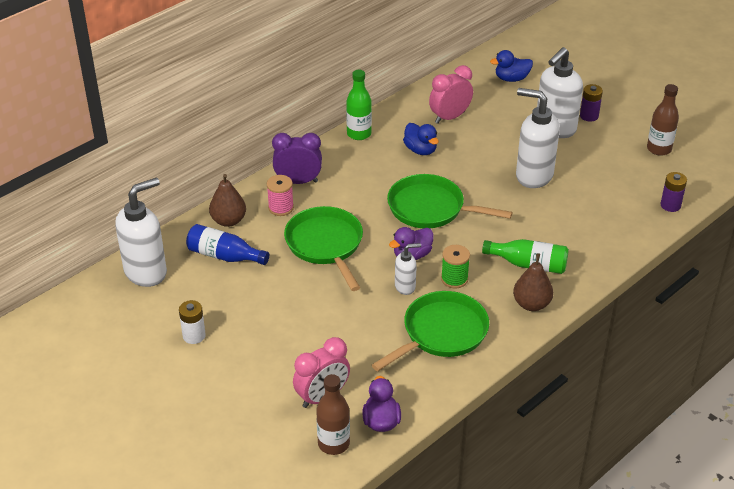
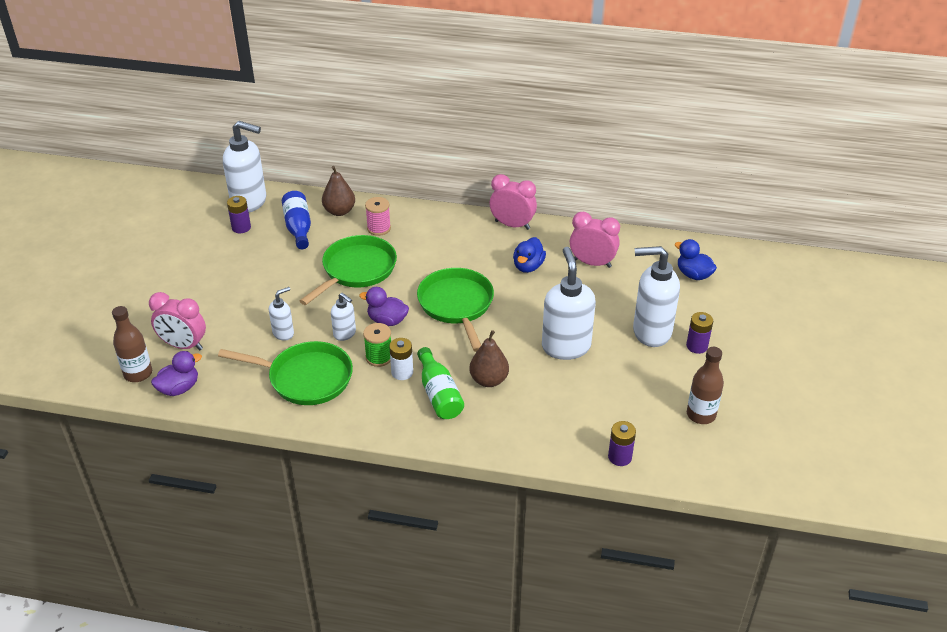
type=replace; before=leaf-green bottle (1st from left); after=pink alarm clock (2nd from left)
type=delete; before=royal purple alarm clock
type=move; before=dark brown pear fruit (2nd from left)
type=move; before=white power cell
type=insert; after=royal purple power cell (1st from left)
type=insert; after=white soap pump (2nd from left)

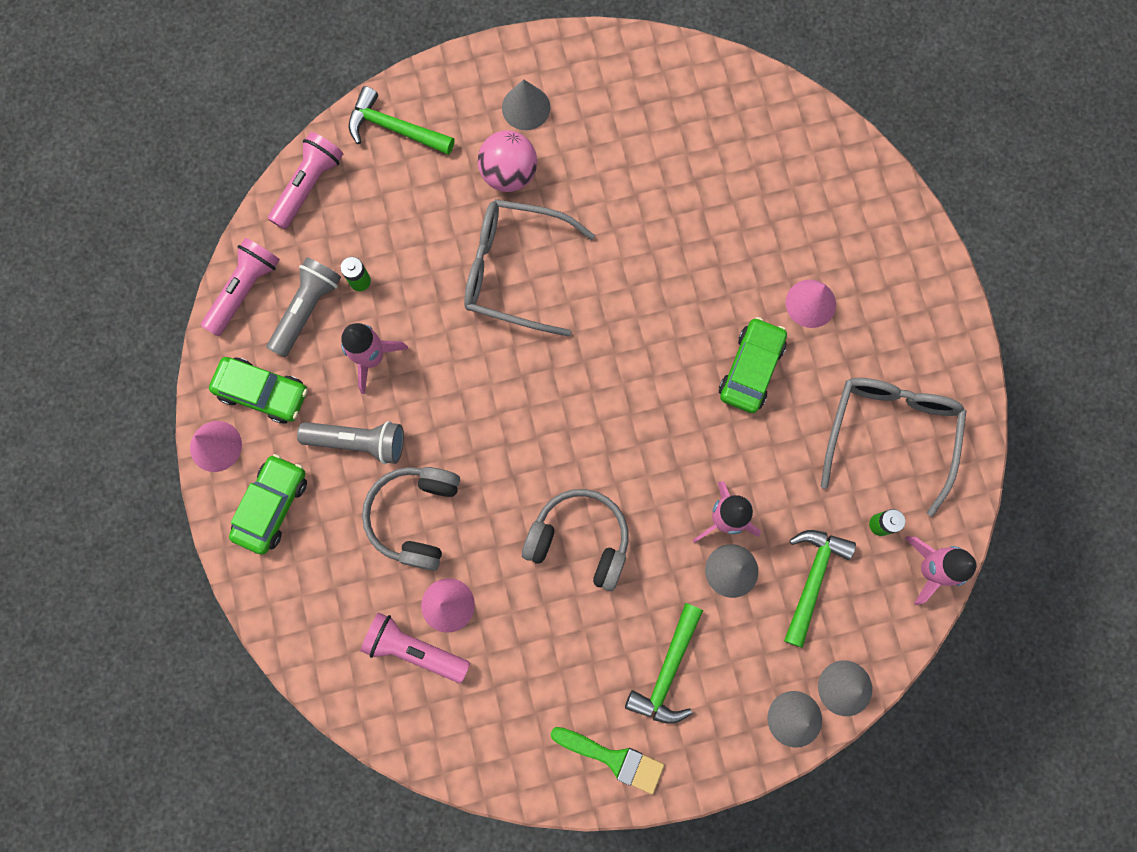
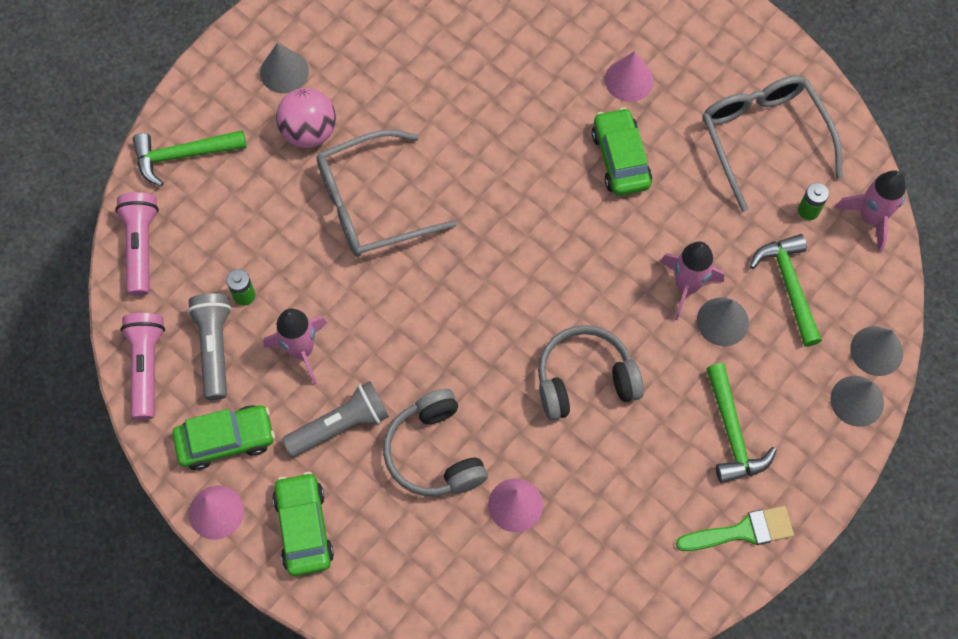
type=delete; before=pink flashlight (3rd from left)

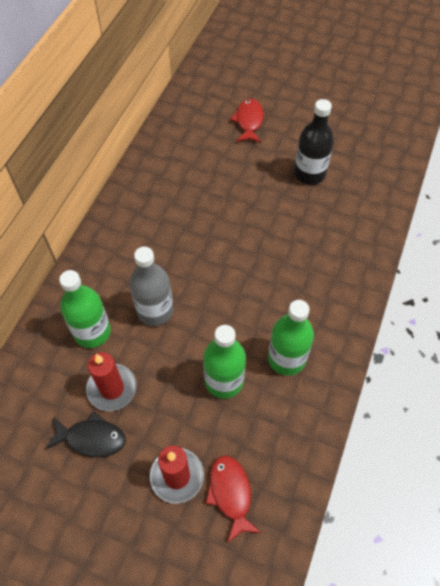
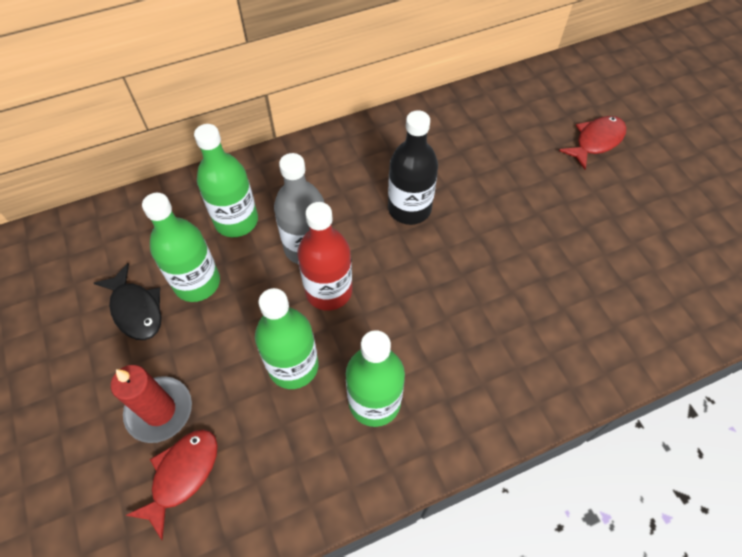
type=move; before=black bottle
type=replace; before=crimson pillar candle (1st from left); after=leaf-green bottle (1st from left)
type=insert; after=crimson bottle

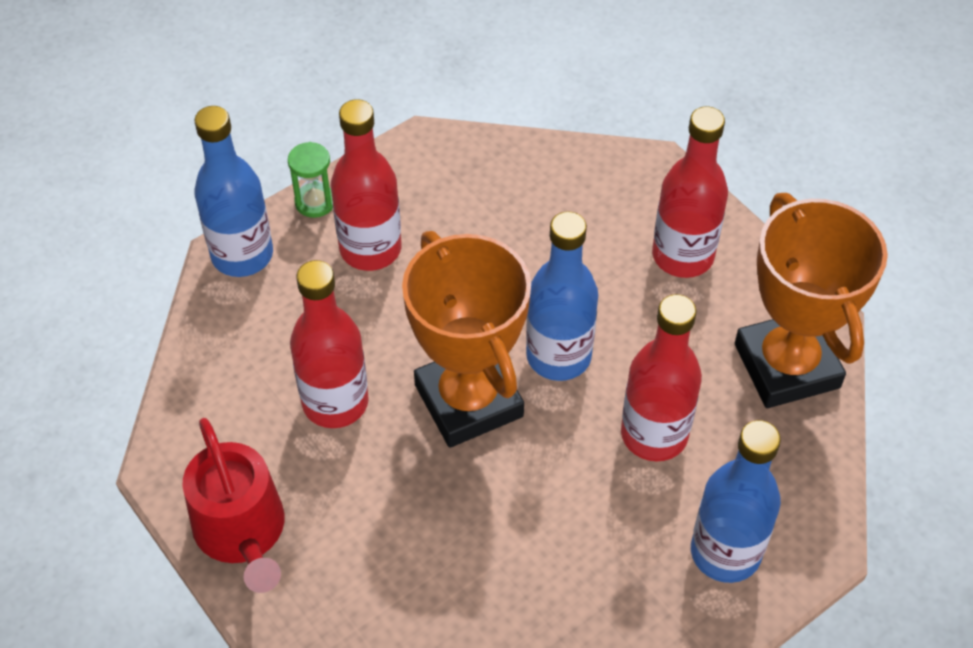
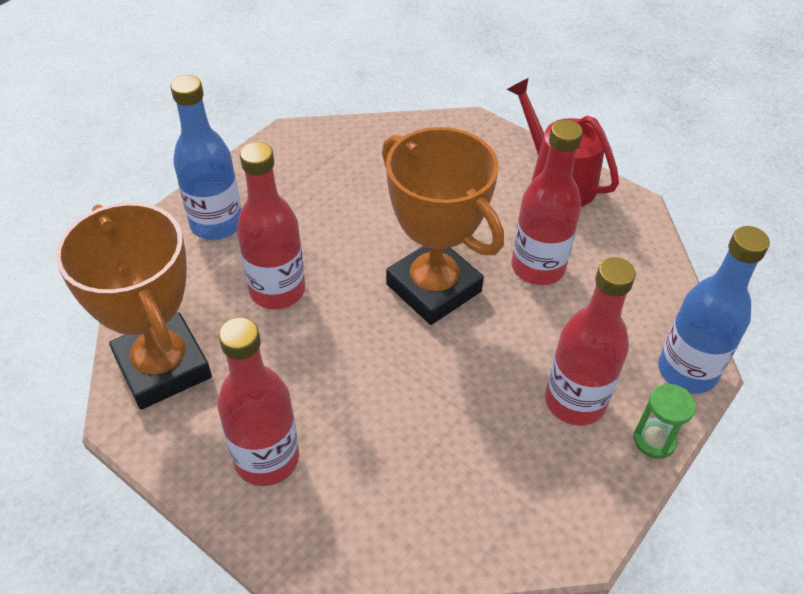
type=delete; before=cobalt bottle (2nd from left)

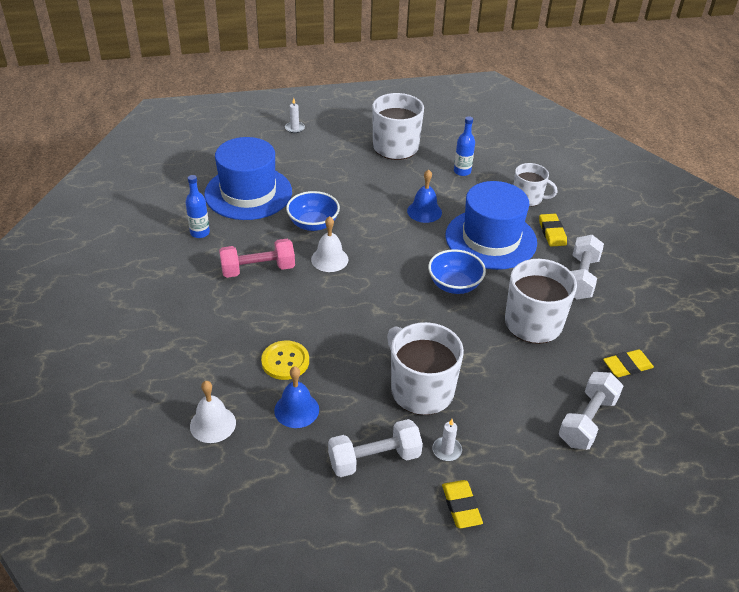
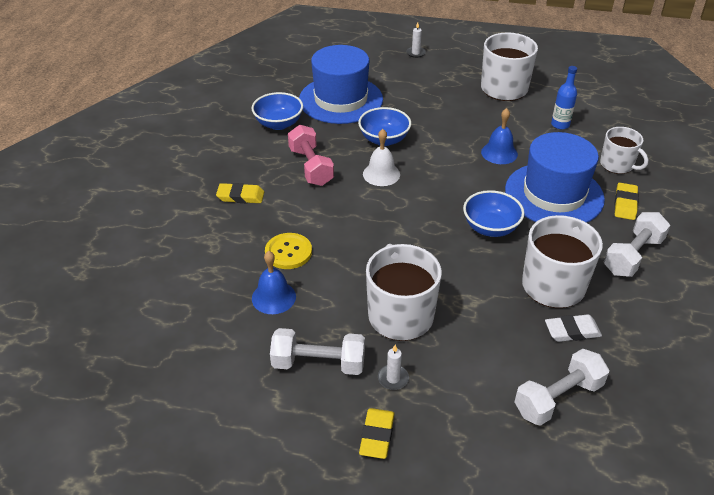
type=replace; before=cobalt bottle (1st from left); after=cobalt bowl (1st from left)
type=rotate; before=pink dumbbell; turn=60
type=move; before=yellow gum eraser (3rd from left in the first image); after=yellow gum eraser (1st from left)
type=delete; before=white hand bell (1st from left)
type=insert; after=white gum eraser

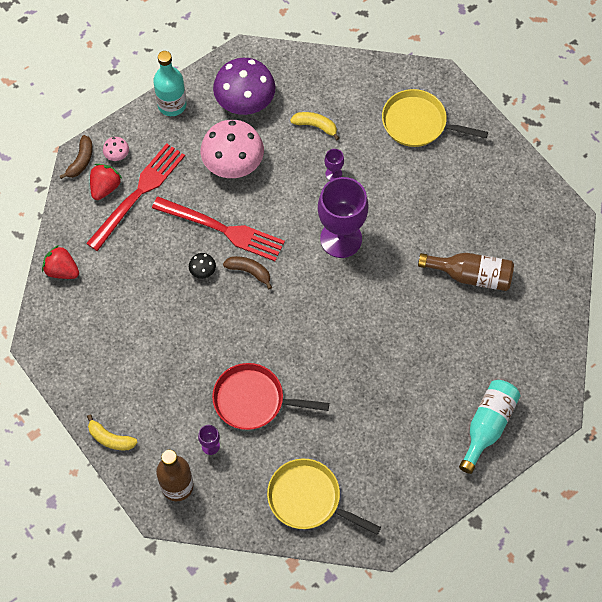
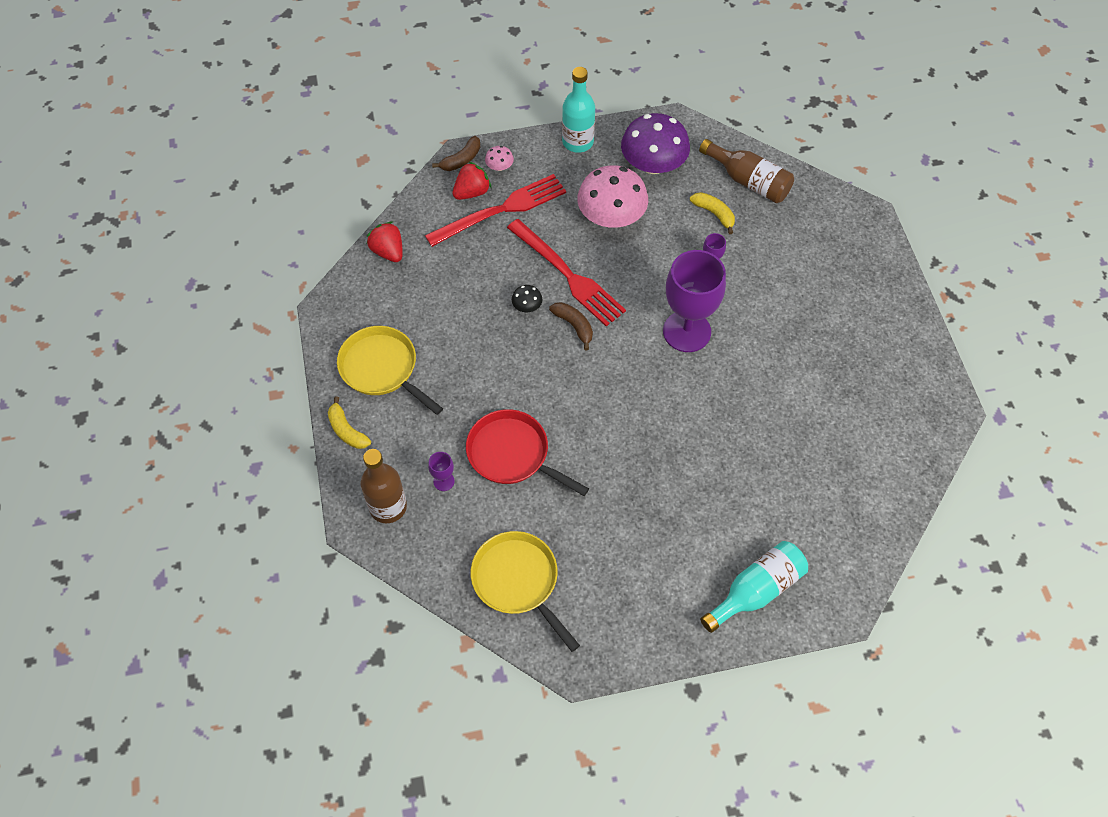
type=move; before=yellow frying pan (2nd from left in the first image); after=yellow frying pan (1st from left)
type=move; before=dark brown bottle (2nd from left)

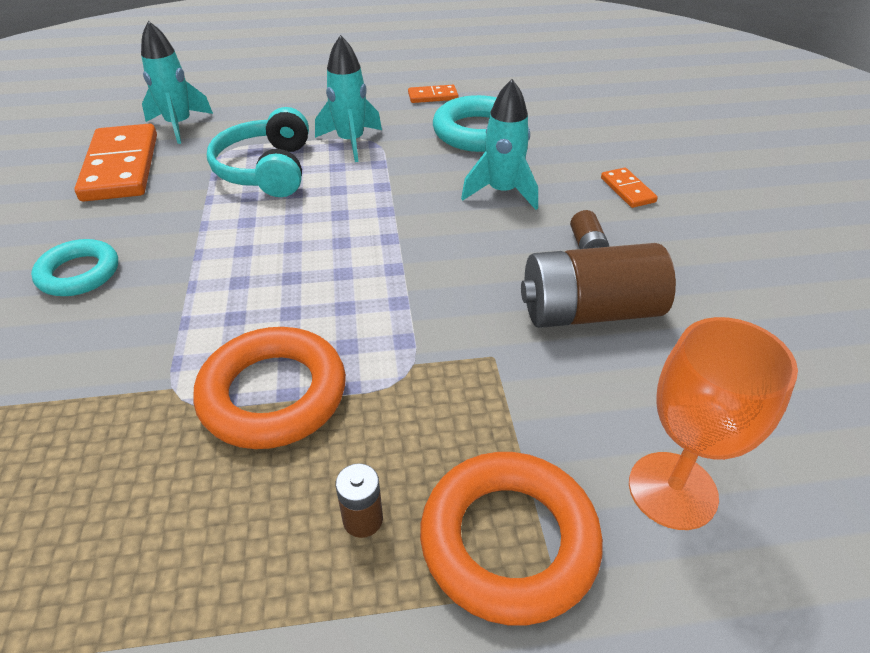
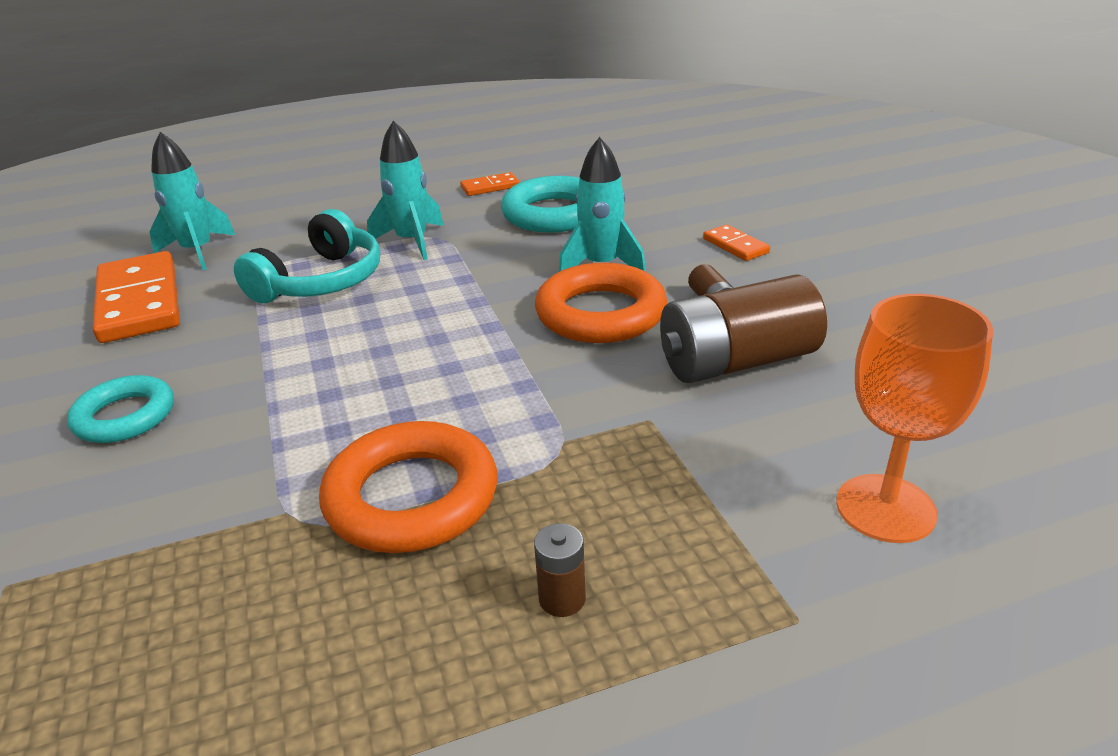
type=rotate; before=turquoise over-ear headphones; turn=-135
type=move; before=orange ring (2nd from left)

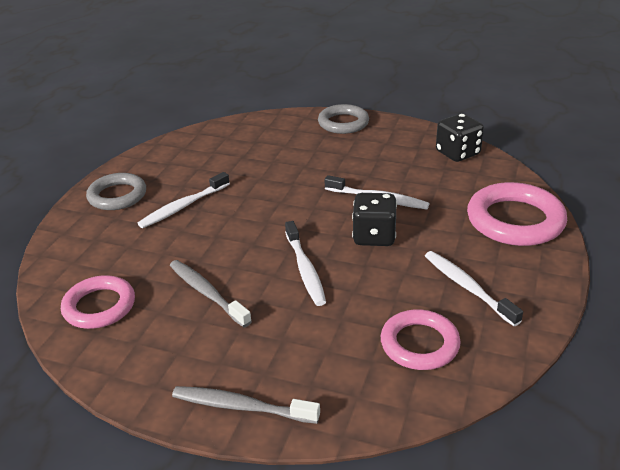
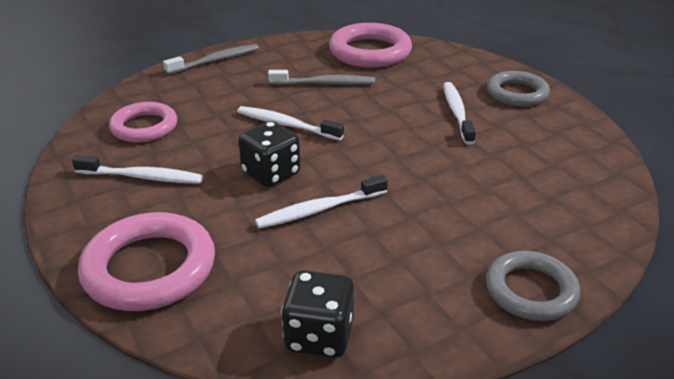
type=resize; before=pink ring (1st from left in the first image); scale=1.5

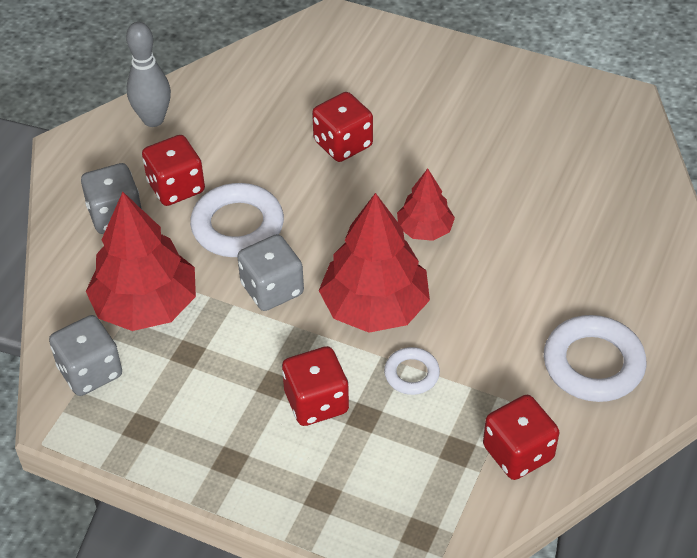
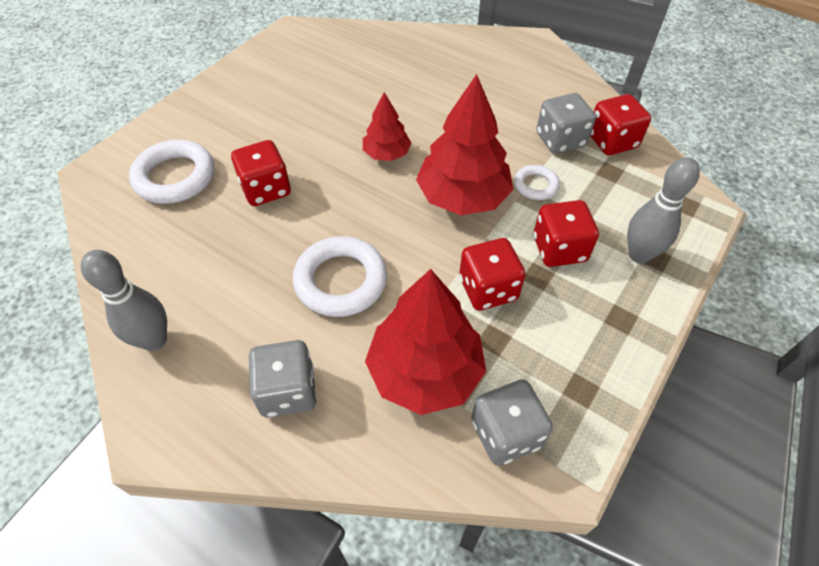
type=move; before=crimson game die (1st from left in the first image); after=crimson game die (2nd from left)
type=move; before=ash-grey game die (3rd from left)
type=move; before=white ring (3rd from left in the first image); after=white ring (1st from left)
type=insert; after=ash-grey tenpin (2nd from left)

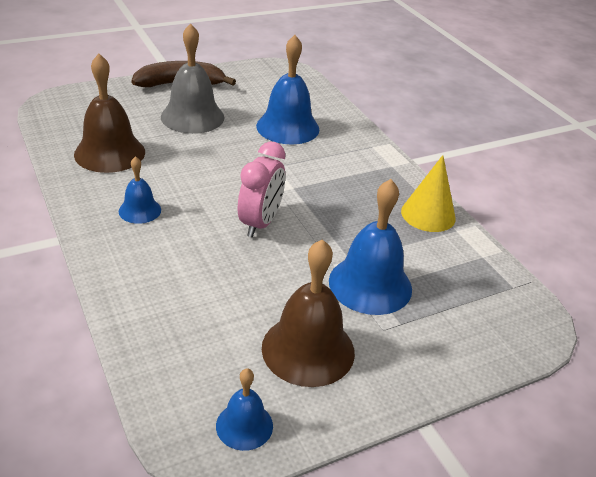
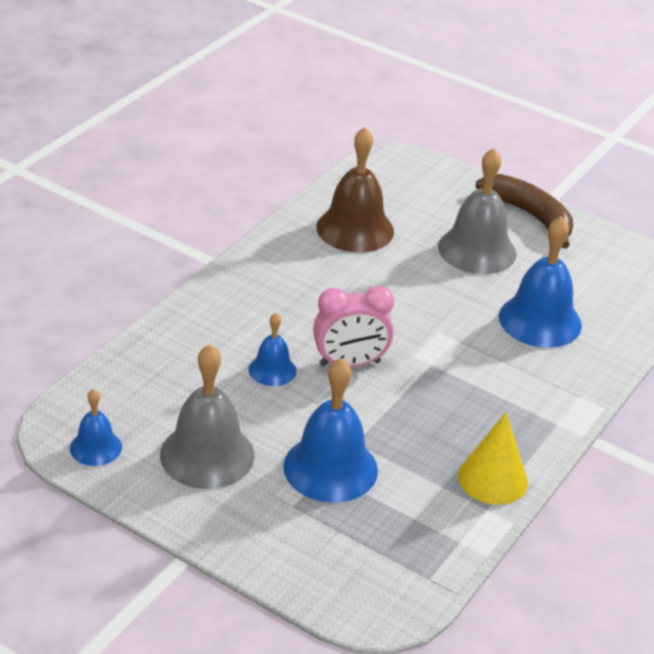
type=move; before=cobalt hand bell (1st from left in the first image); after=cobalt hand bell (2nd from left)
type=recolor; before=dark brown hand bell (2nd from left); after=ash-grey hand bell (1st from left)

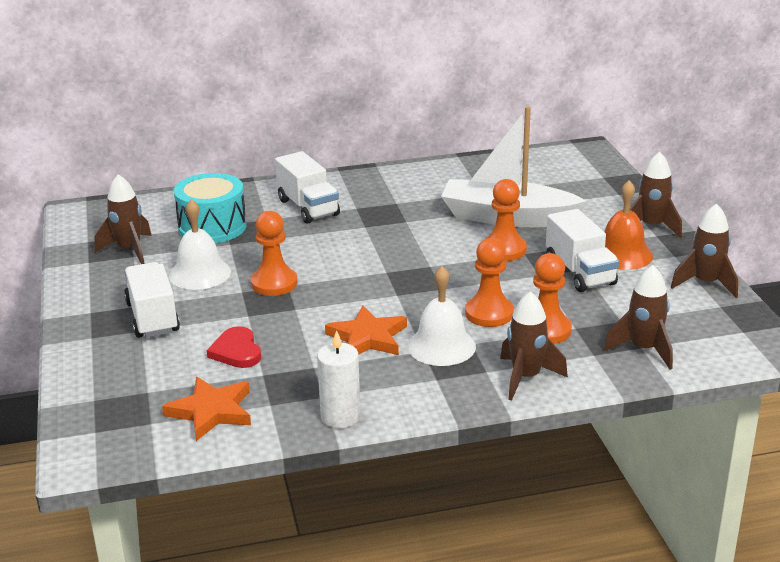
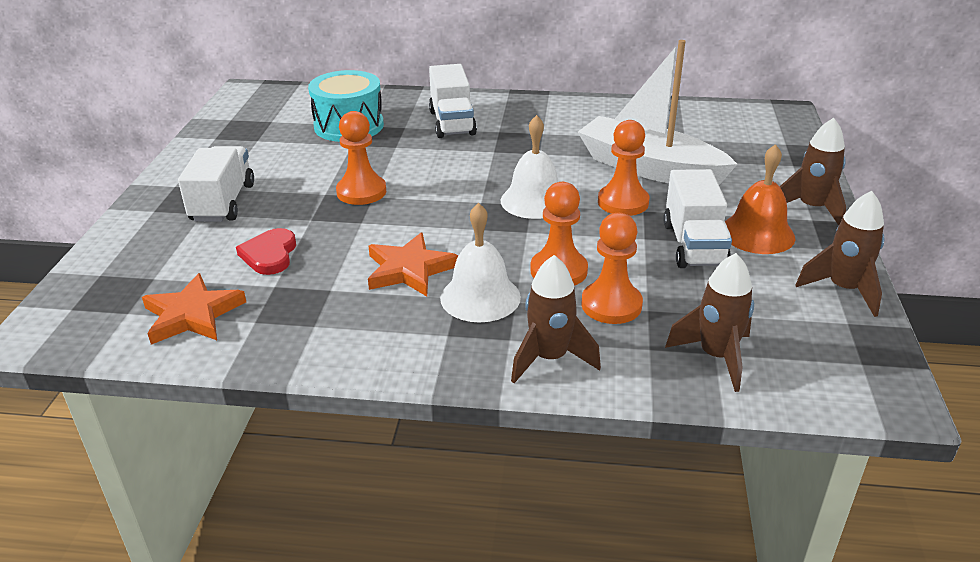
type=delete; before=dark brown toy rocket (1st from left)
type=move; before=white hand bell (1st from left in the first image); after=white hand bell (2nd from left)
type=delete; before=white pillar candle

